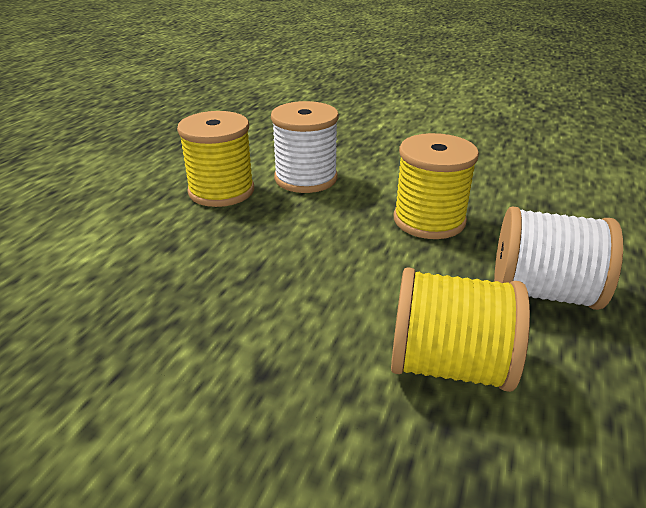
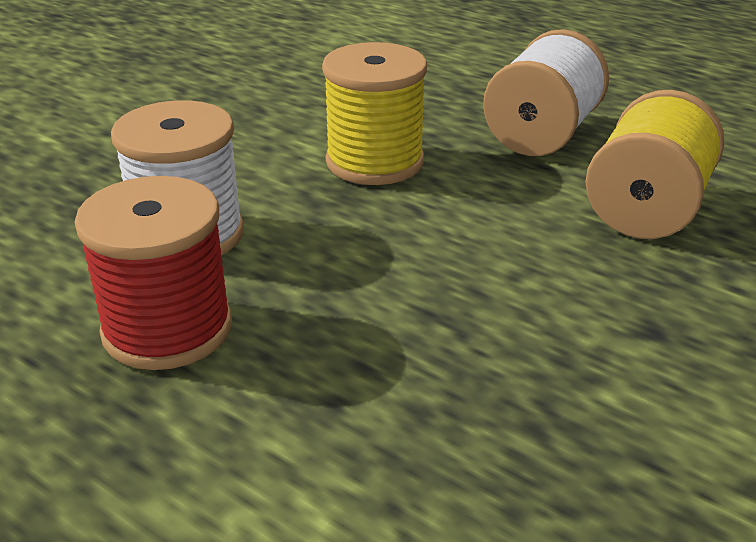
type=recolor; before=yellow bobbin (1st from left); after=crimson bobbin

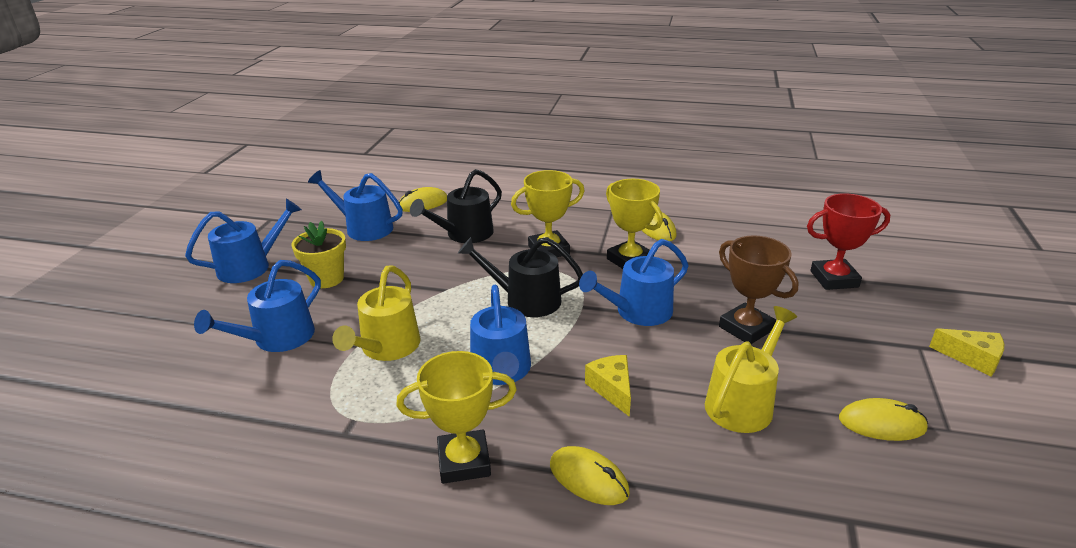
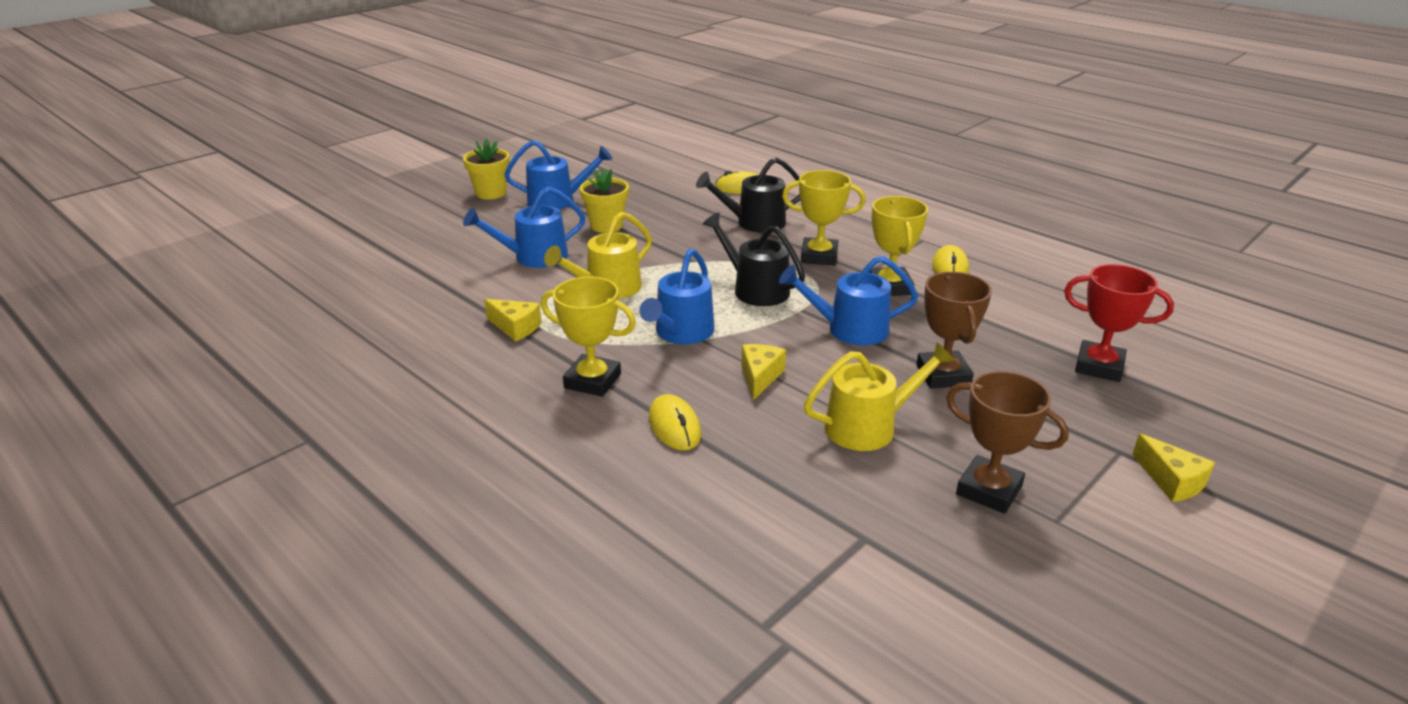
type=delete; before=cobalt watering can (3rd from left)
type=replace; before=yellow PC mouse (4th from left); after=dark brown prize cup (2nd from left)
type=insert; after=yellow potted plant (1st from left)
type=insert; after=yellow cheese (1st from left)

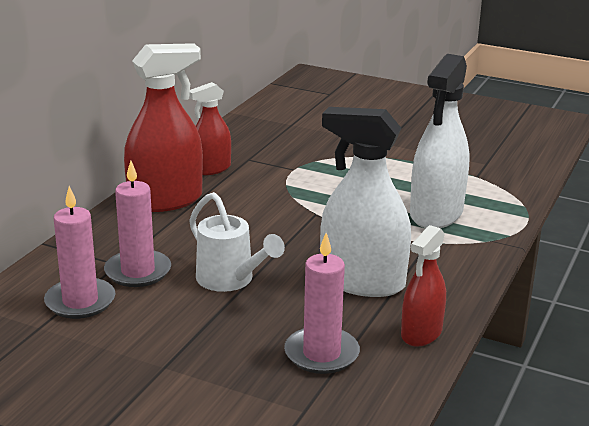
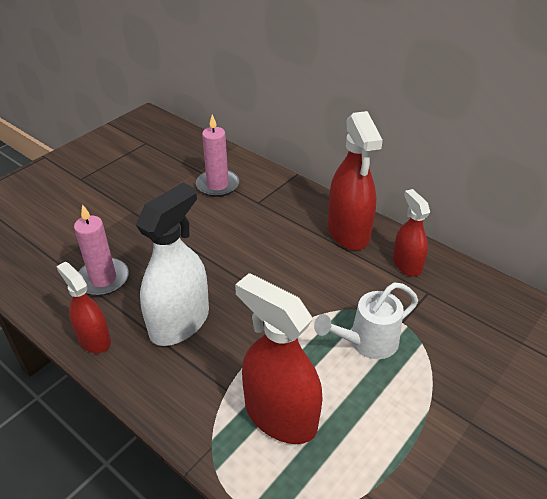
type=recolor; before=white sprayer (2nd from left); after=crimson sprayer (2nd from left)
type=delete; before=pink pillar candle (2nd from left)
type=move; before=white watering can

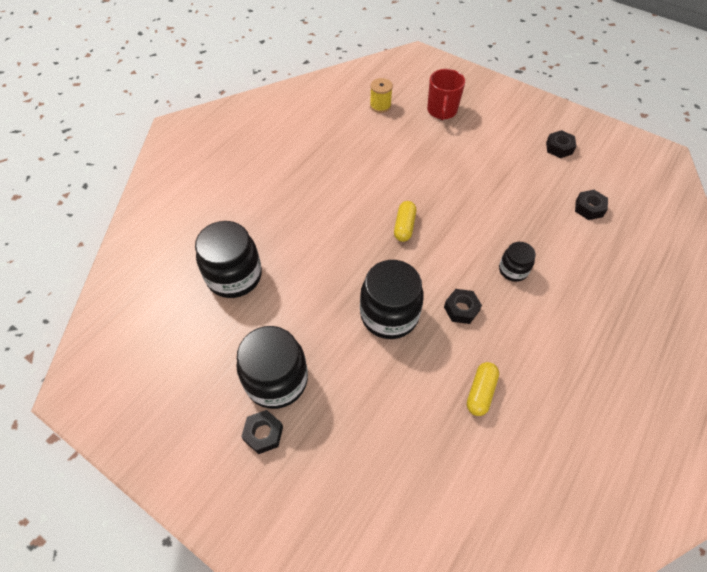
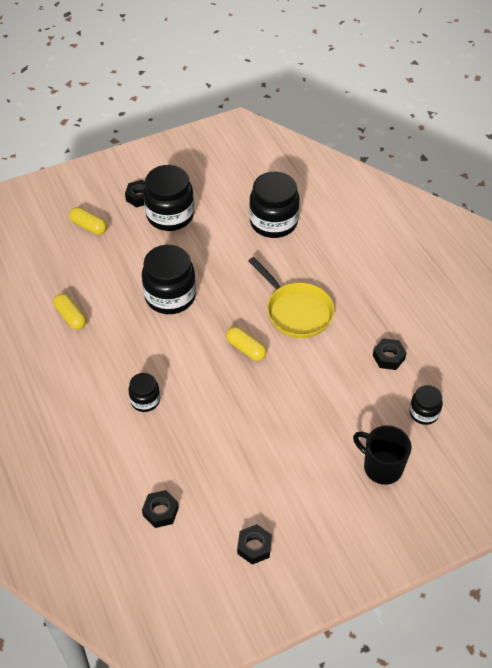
type=recolor; before=crimson coffee mug; after=black coffee mug
type=replace; before=yellow bobbin; after=black jam jar (5th from left)
type=move; before=black hexagon nut (2nd from left in the first image); after=black hexagon nut (4th from left)
type=insert; after=yellow capsule (2nd from left)
type=insert; after=yellow frying pan

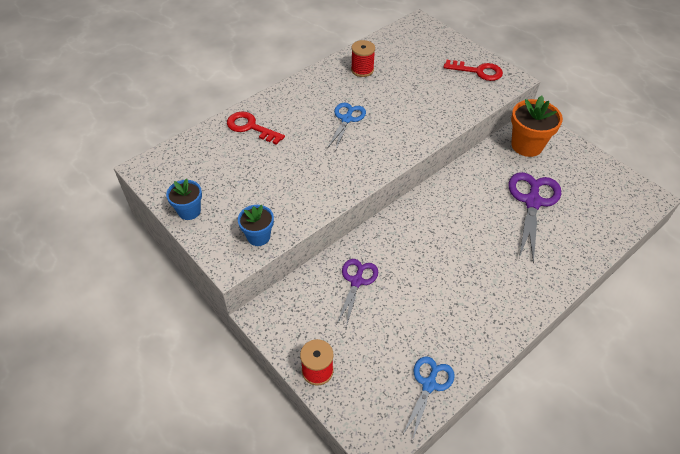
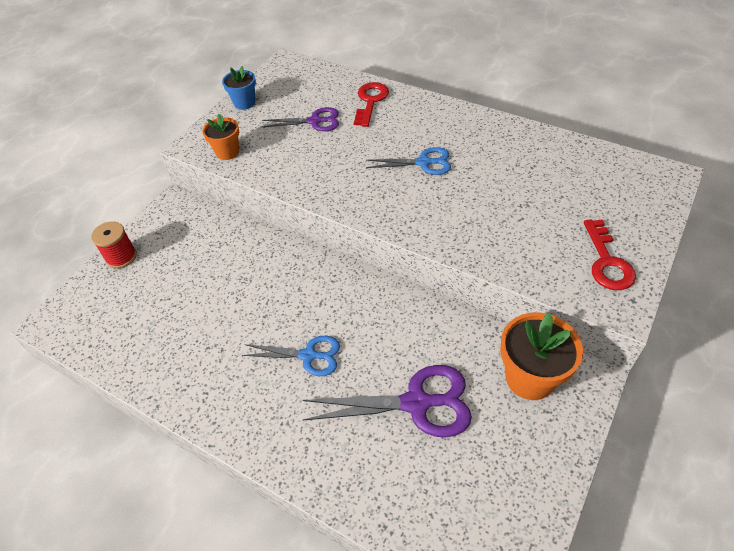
type=delete; before=crimson bobbin (2nd from left)
type=recolor; before=cobalt potted plant (2nd from left); after=orange potted plant (1st from left)
type=move; before=royal purple shears (1st from left)
type=move; before=cobalt shears (2nd from left in the first image); after=cobalt shears (1st from left)

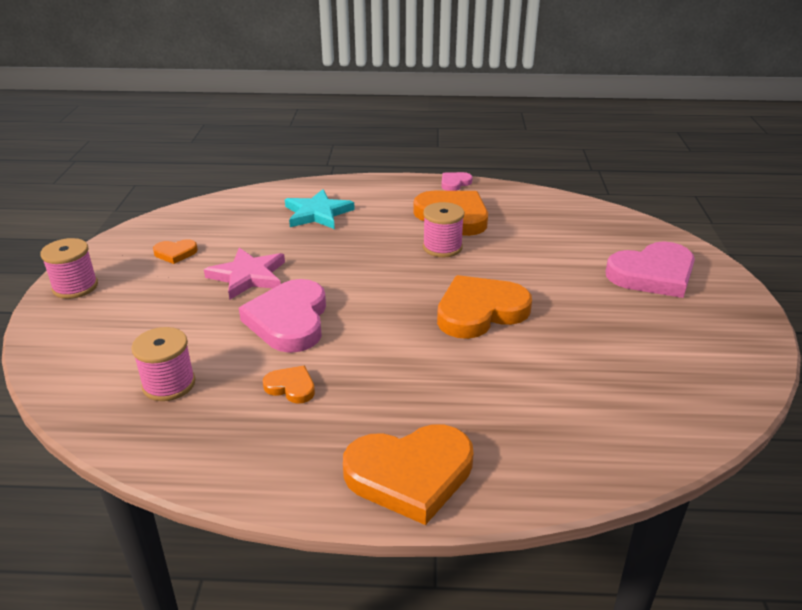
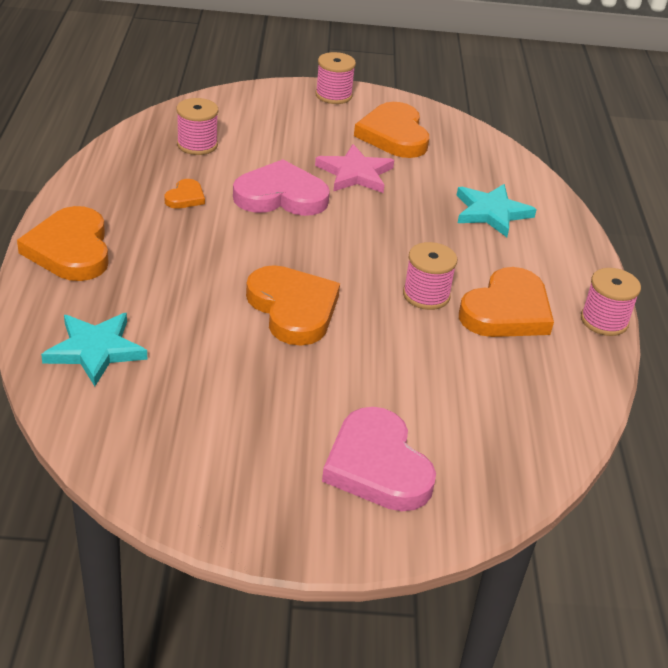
type=replace; before=pink heart shape (2nd from left); after=pink bobbin (4th from left)
type=resize; before=orange heart shape (1st from left in the first image); scale=2.09
type=insert; after=turquoise star (1st from left)

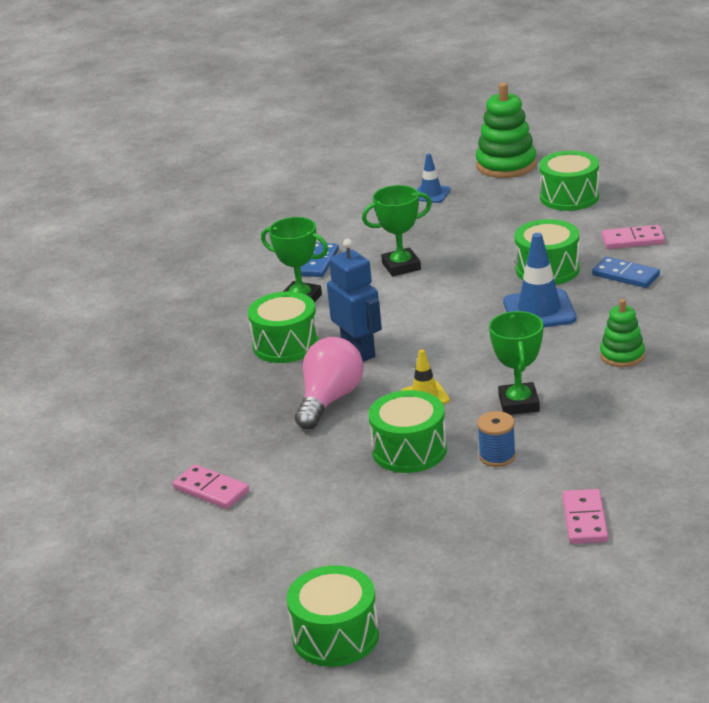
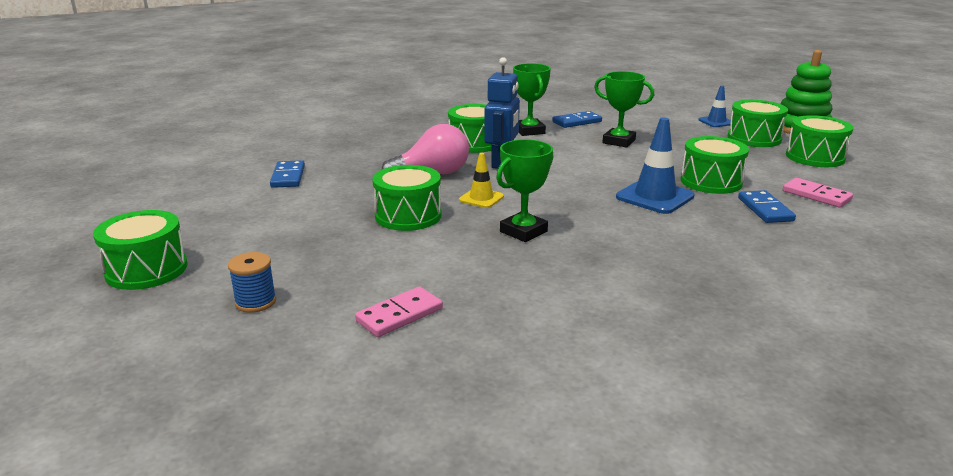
type=delete; before=leaf-green stacking toy (2nd from left)
type=move; before=cobalt bobbin
type=recolor; before=pink domino (1st from left); after=cobalt domino (1st from left)
type=insert; after=leaf-green toy drum (5th from left)

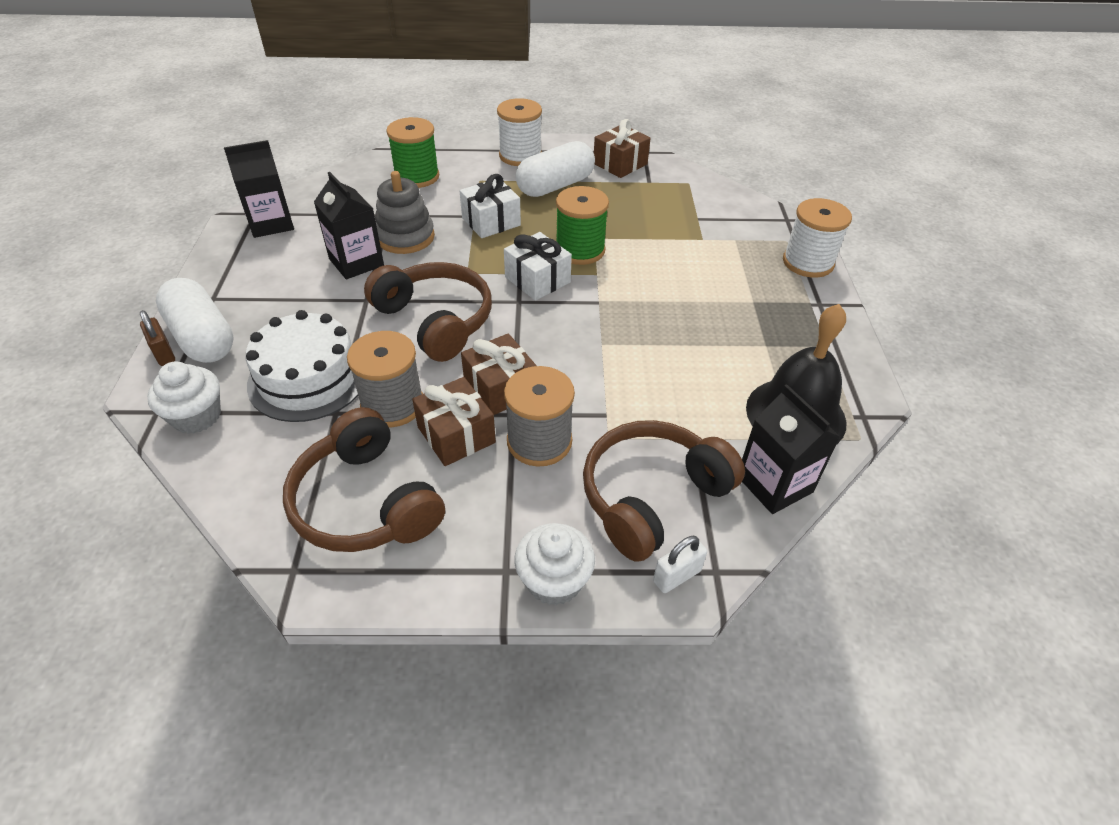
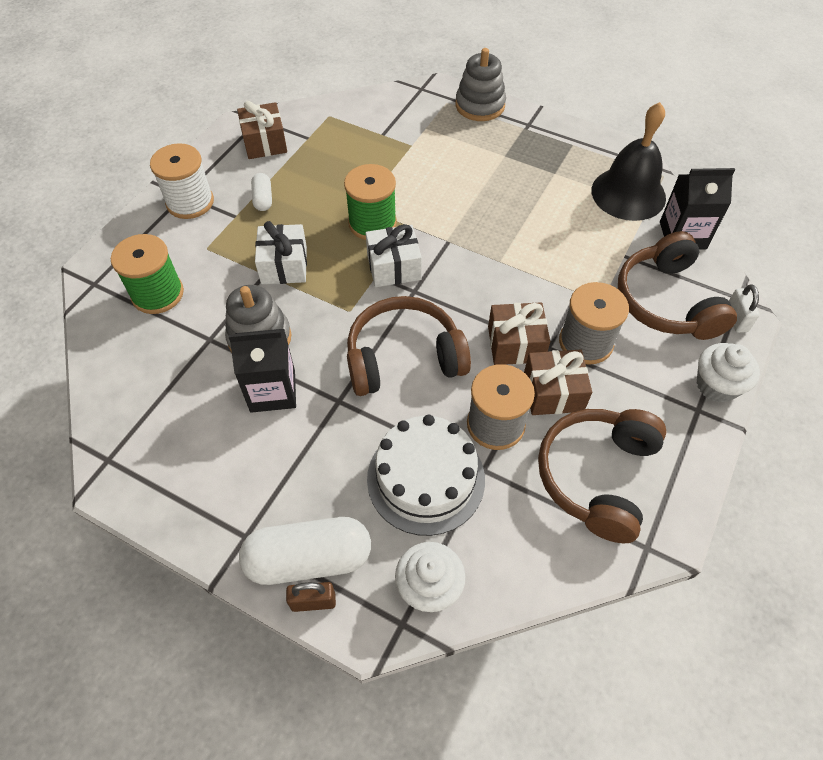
type=delete; before=black juice carton (1st from left)
type=resize; before=white capsule (2nd from left in the first image); scale=0.49
type=replace; before=white bobbin (2nd from left); after=ash-grey stacking toy (2nd from left)
type=rotate; before=dark brown over-ear headphones (1st from left in the first image); turn=120

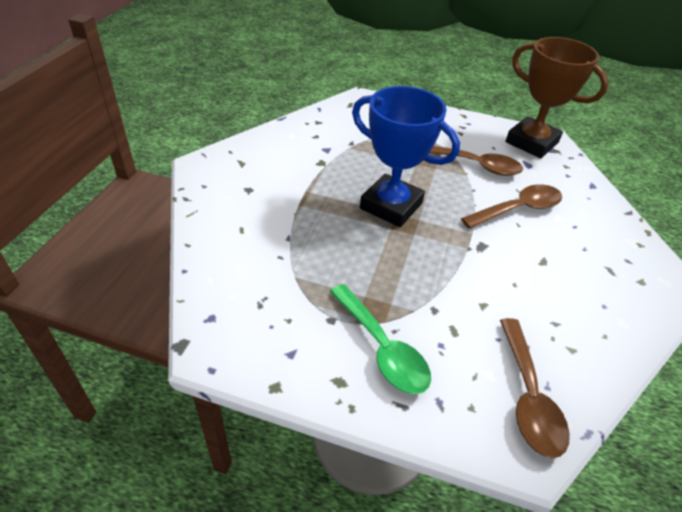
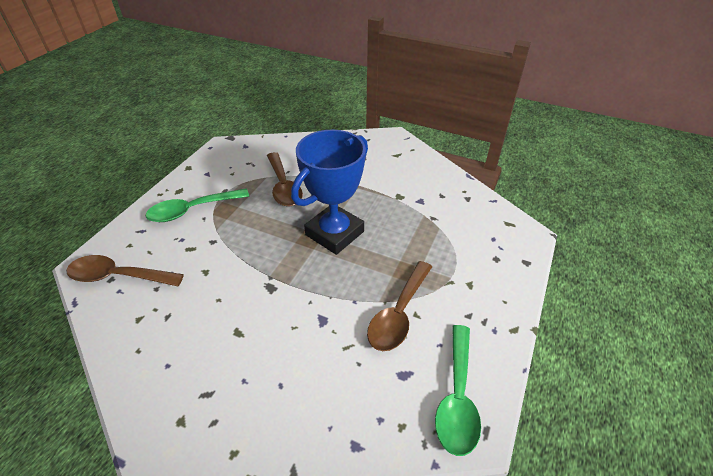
type=replace; before=dark brown prize cup; after=leaf-green spoon (2nd from left)
type=move; before=dark brown spoon (2nd from left)

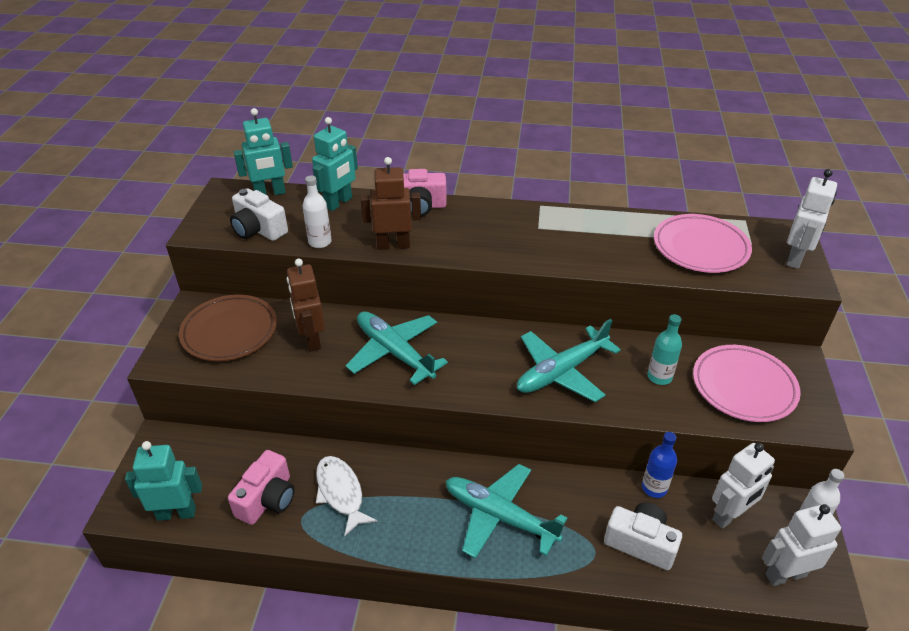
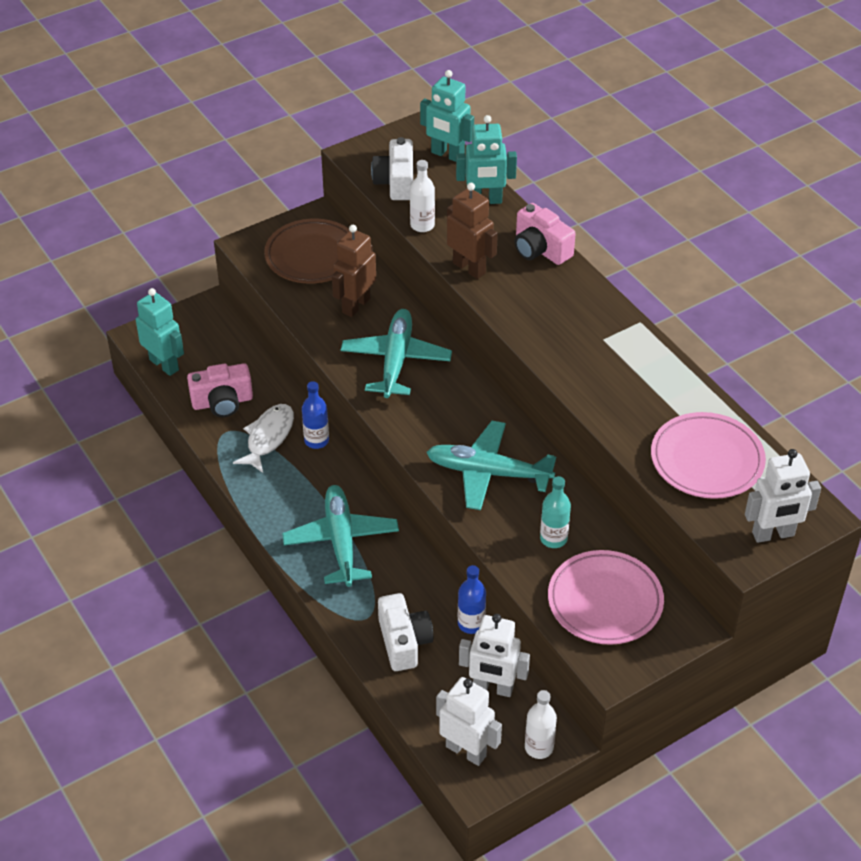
type=insert; after=cobalt bottle (1st from left)

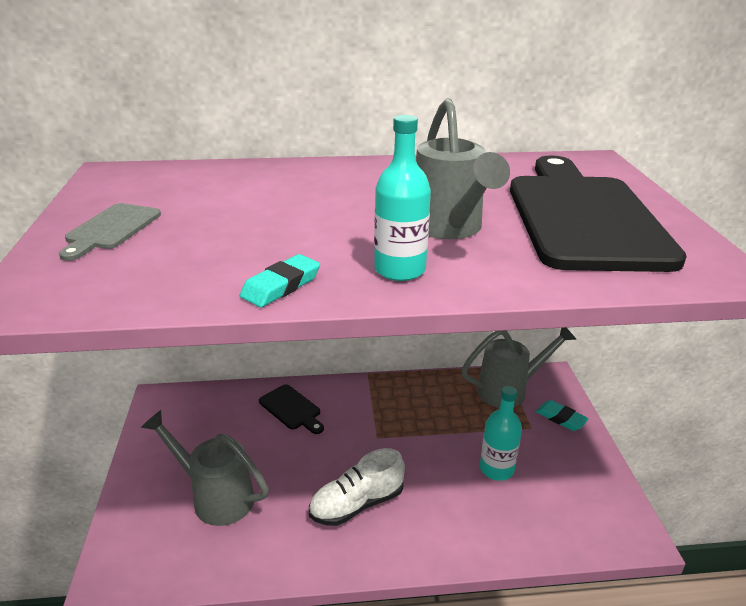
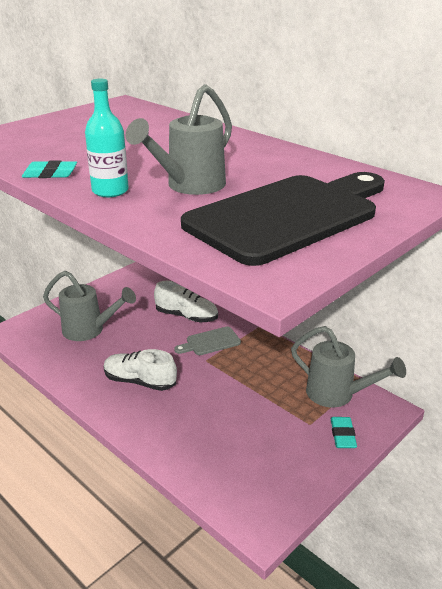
type=move; before=ash-grey chopping board
type=replace; before=black chopping board (1st from left); after=white sneaker (2nd from left)
type=delete; before=turquoise bottle (2nd from left)
type=rotate; before=ash-grey watering can (1st from left); turn=120

